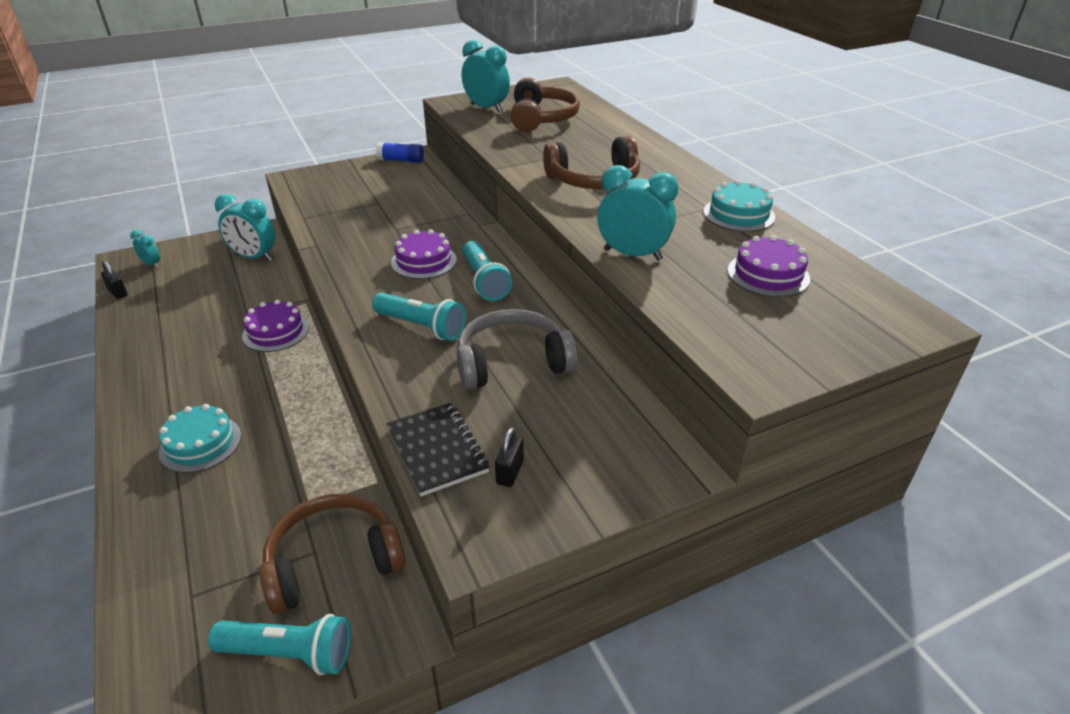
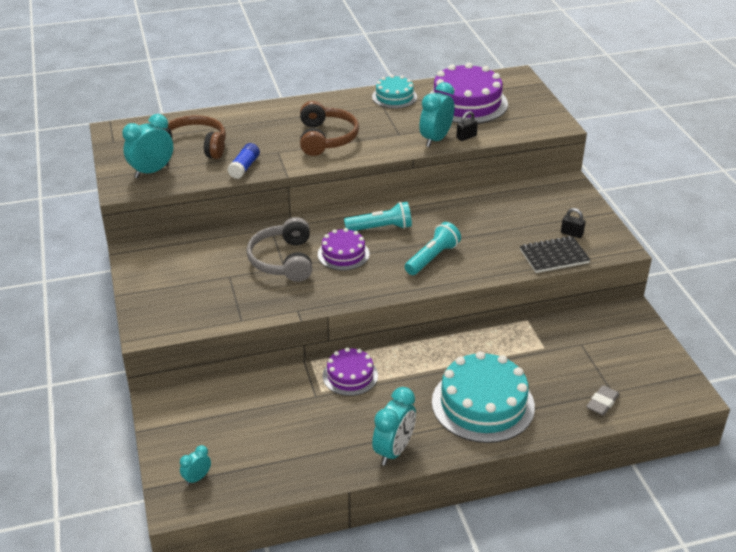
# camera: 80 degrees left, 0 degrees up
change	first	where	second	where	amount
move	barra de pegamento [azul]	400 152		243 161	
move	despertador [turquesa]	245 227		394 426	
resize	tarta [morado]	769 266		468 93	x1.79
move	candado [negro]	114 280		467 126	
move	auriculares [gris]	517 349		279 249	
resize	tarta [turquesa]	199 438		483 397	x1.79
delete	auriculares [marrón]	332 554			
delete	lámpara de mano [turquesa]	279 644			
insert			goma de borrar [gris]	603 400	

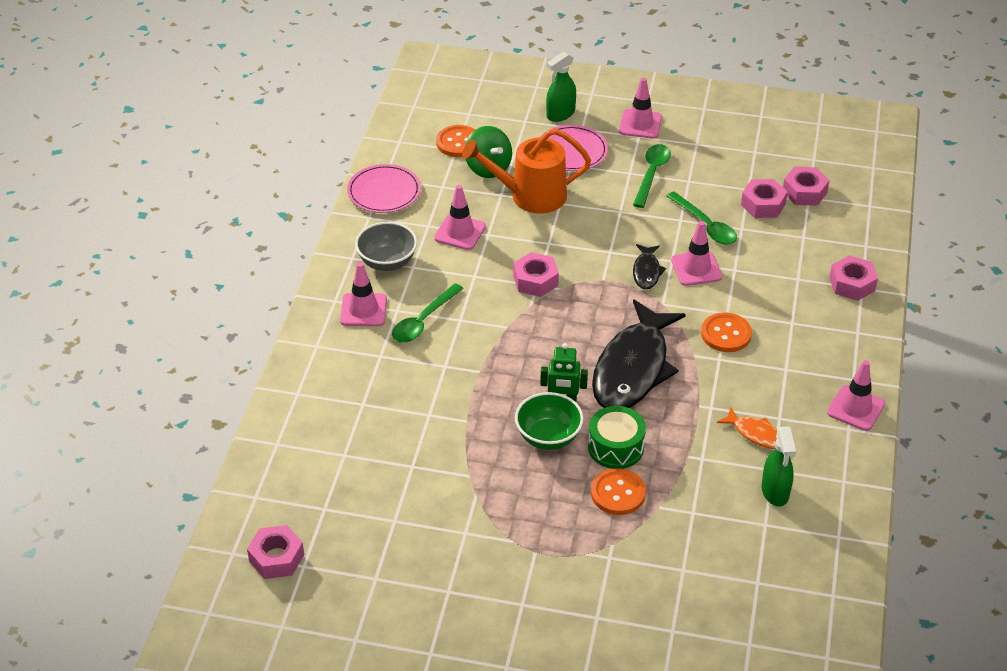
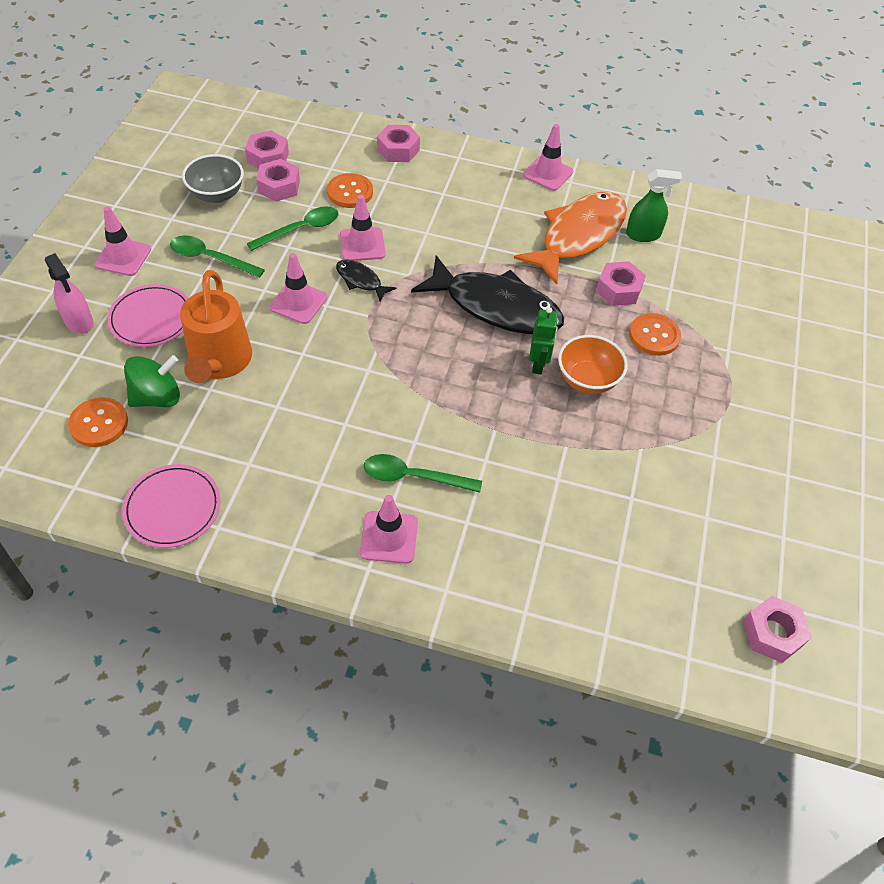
# camera: 90 degrees left, 10 degrees up
change	first	where	second	where	amount
recolor	pulverizador [verde]	561 87	pulverizador [rosa]	69 293	
move	cono de tráfico [rosa]	460 217		298 288	
move	cuenco [gris]	386 246		213 178	
rotate	pez [negro]	649 267		366 281	150 degrees counterclockwise
move	tuerca [rosa]	536 274		621 283	
rotate	cuchara [verde]	428 313		423 473	150 degrees clockwise
move	botón [naranja]	726 332		350 190	
recolor	cuenco [verde]	549 421	cuenco [naranja]	593 364	
delete	tambor [verde]	617 437			
resize	pez [naranja]	747 428		570 238	x2.24

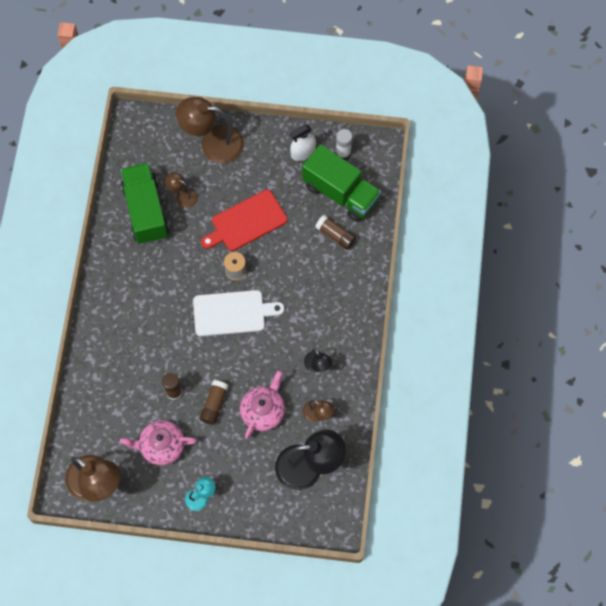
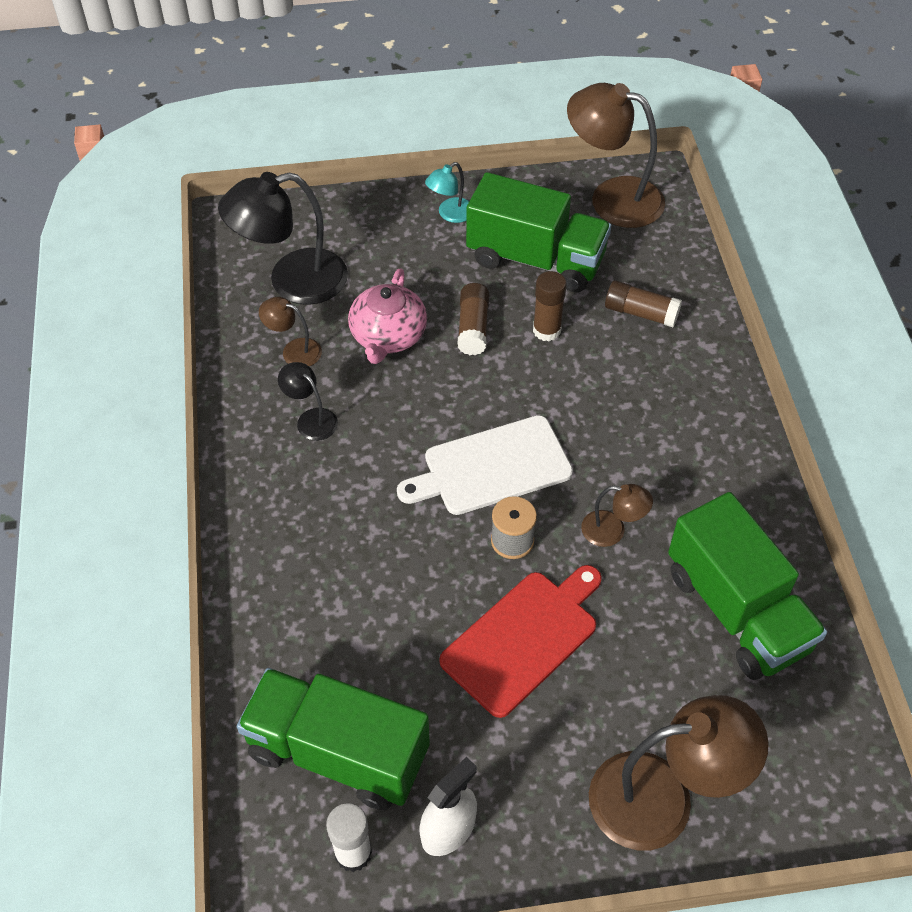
# camera: 165 degrees right, 15 degrees down
change	first	where	second	where	amount
move	lámpara [marrón]	181 190		617 515	
move	barra de pegamento [marrón]	335 232		643 303	
replace	tetera [rosa]	158 443	camión [verde]	538 232	

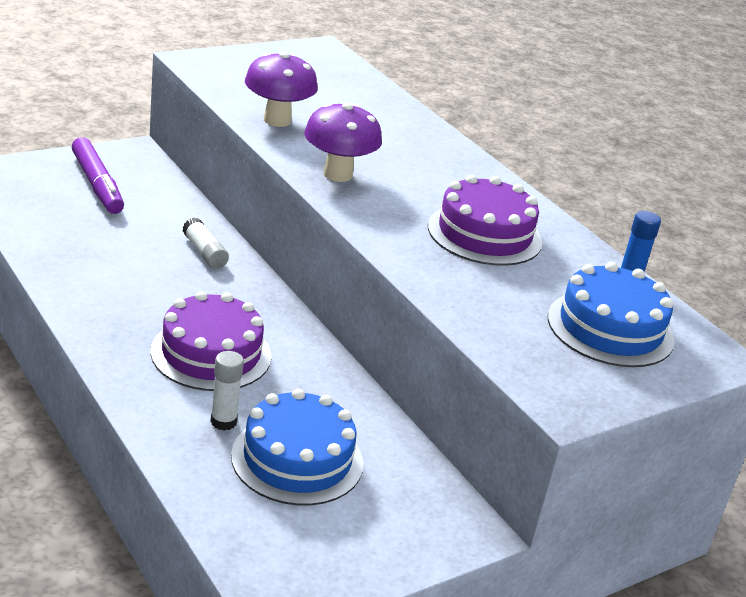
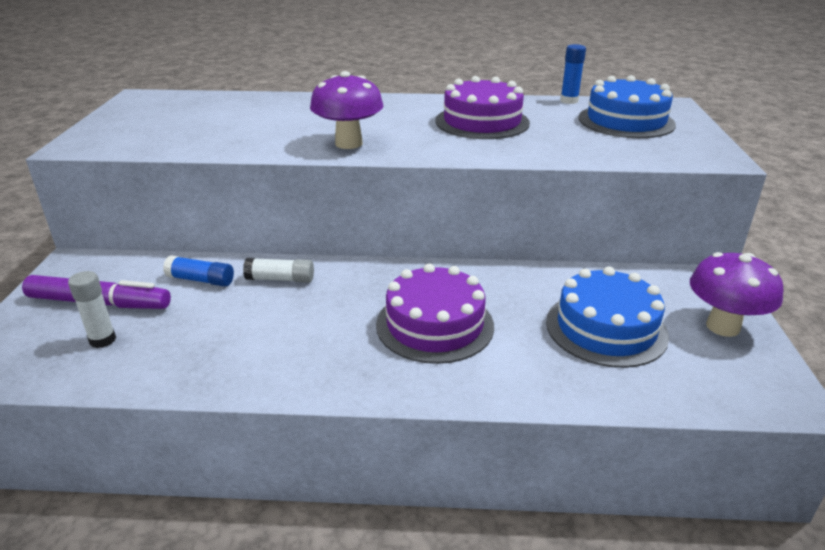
# camera: 50 degrees left, 0 degrees up
change	first	where	second	where	amount
move	seta [morado]	281 89		737 294	
move	barra de pegamento [blanco]	227 391		92 309	
insert			barra de pegamento [azul]	198 271	

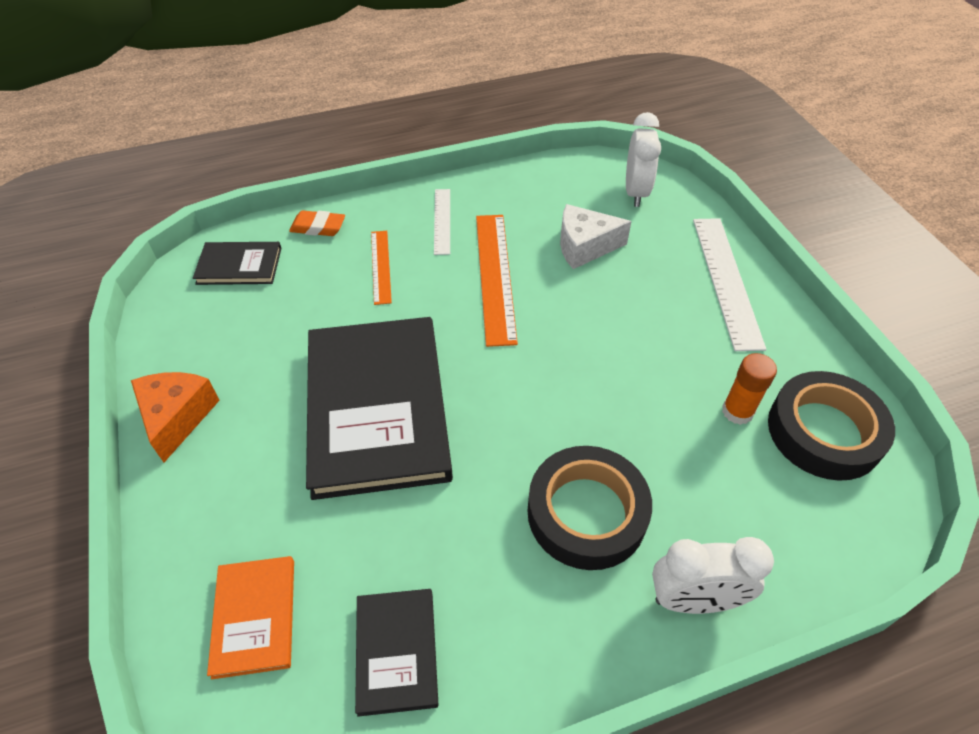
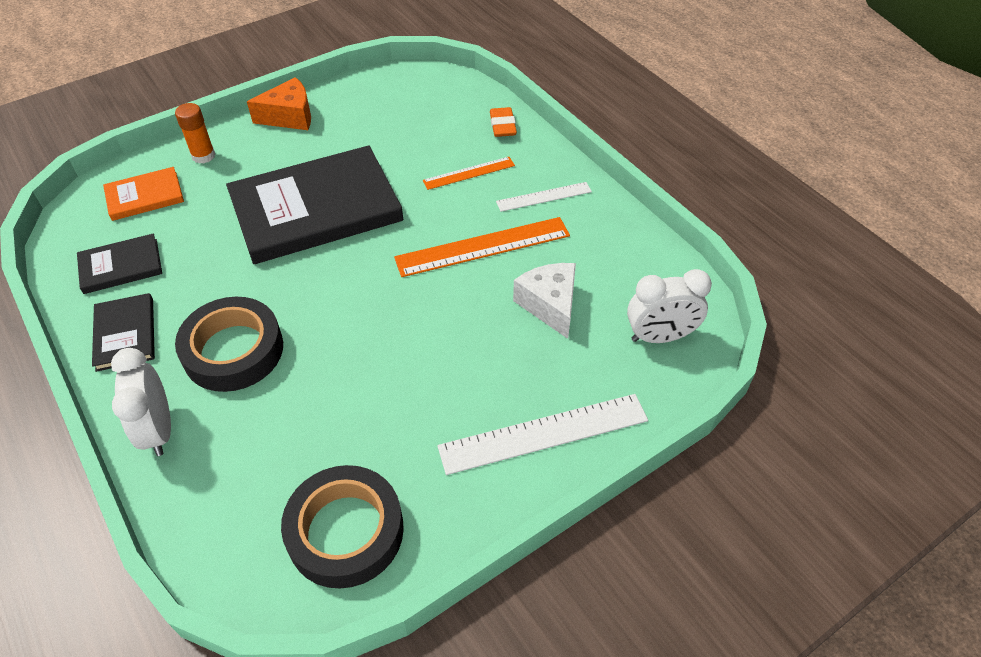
# camera: 75 degrees right, 0 degrees up
change	first	where	second	where	amount
move	libro [negro]	237 263		123 332	
move	barra de pegamento [naranja]	749 389		195 133	

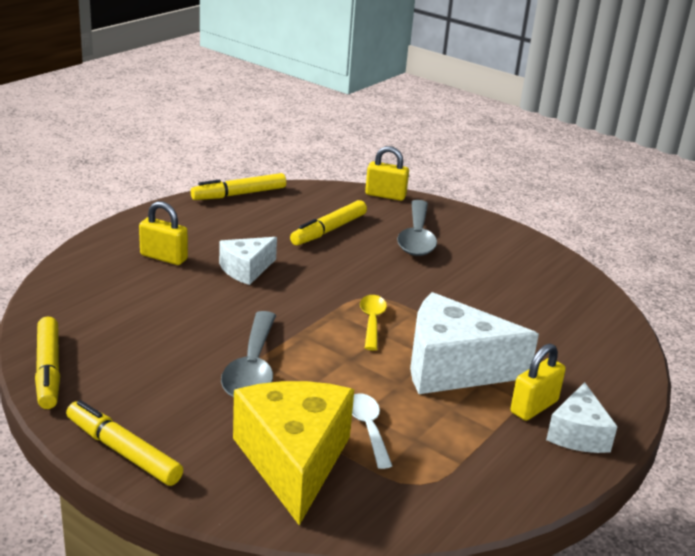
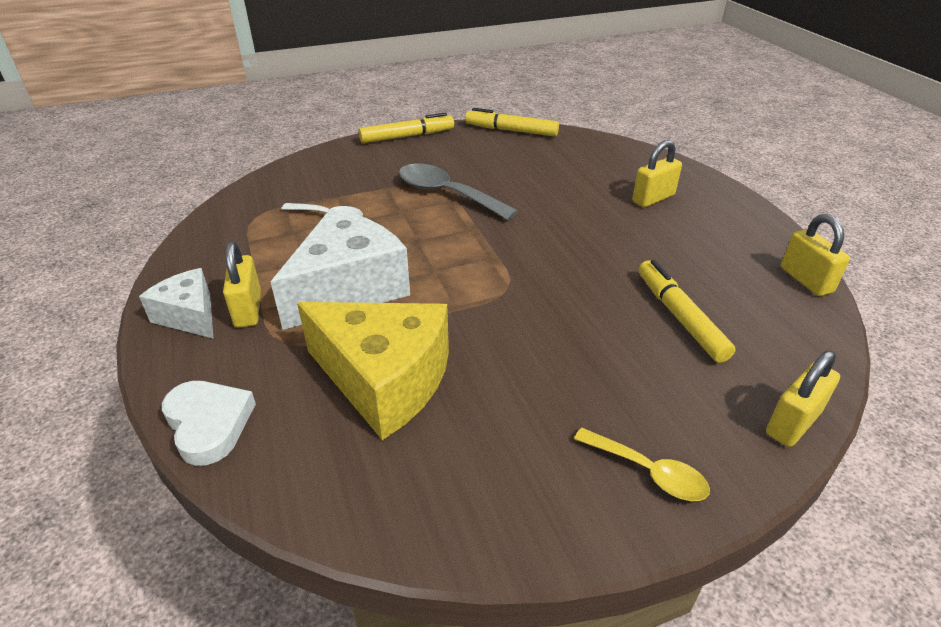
# camera: 125 degrees right, 10 degrees up
change	first	where	second	where	amount
replace	rotulador [amarillo]	238 186	candado [amarillo]	815 255	
delete	cuchara [gris]	417 228			
delete	queso [blanco]	248 261			
move	cuchara [amarillo]	373 322		642 464	
move	queso [amarillo]	293 453		373 371	
insert			corazón [blanco]	209 423	

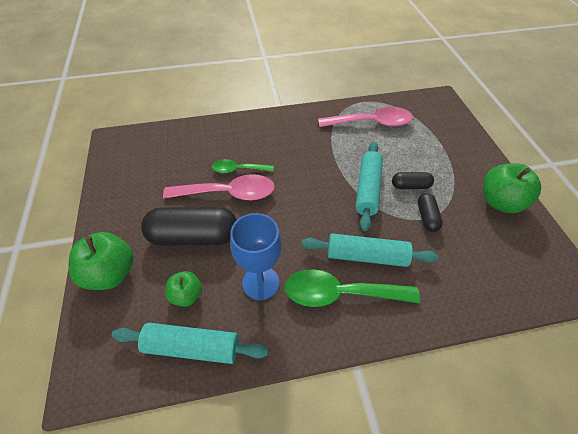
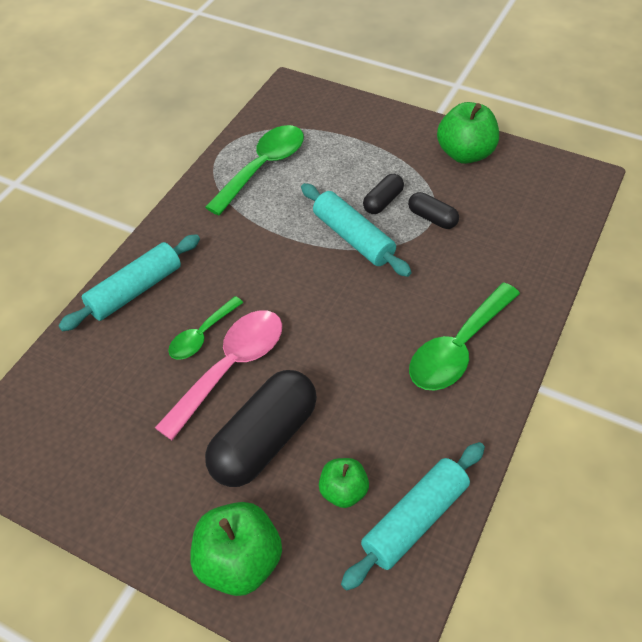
# camera: 50 degrees left, 0 degrees up
change	first	where	second	where	amount
recolor	cuchara [rosa]	365 117	cuchara [verde]	254 170	
delete	copa [azul]	256 256			
move	rodillo [turquesa]	370 250		129 282	

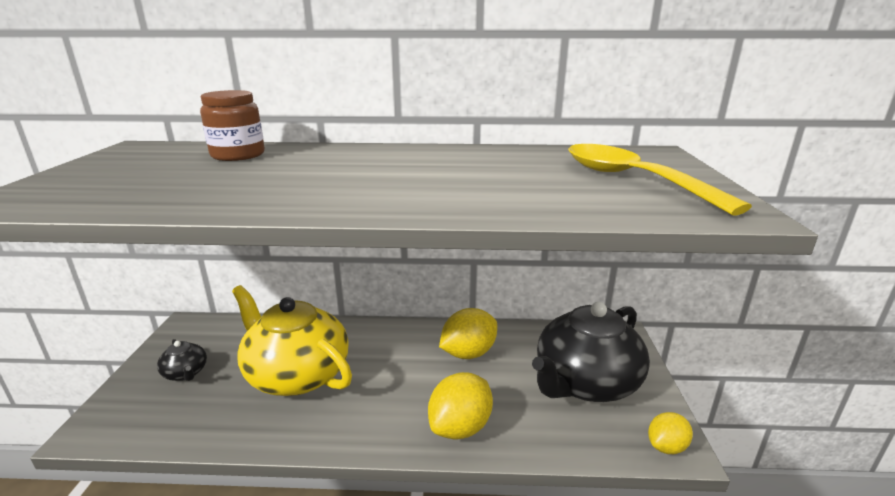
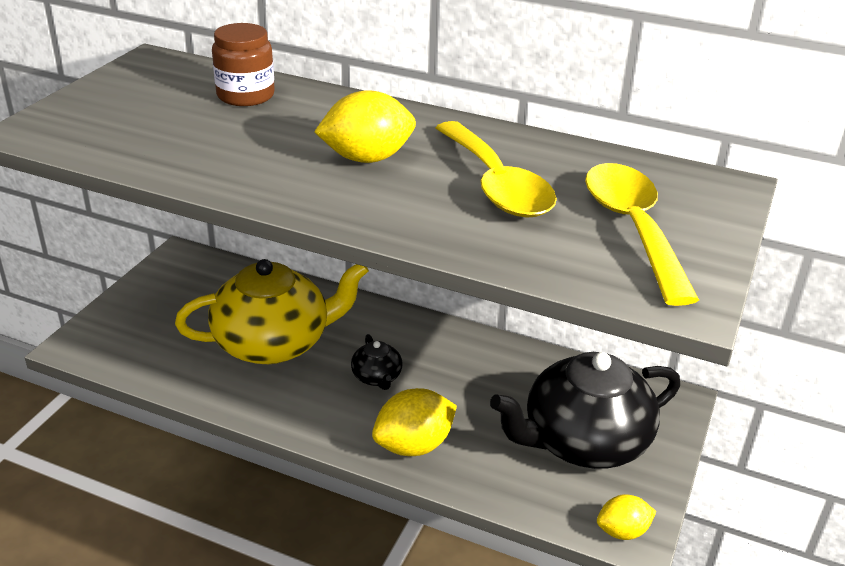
# camera: 20 degrees right, 10 degrees up
change	first	where	second	where	amount
rotate	tetera [amarillo]	292 340		272 311	105 degrees clockwise
move	limón [amarillo]	468 333		365 127	
move	tetera [negro]	182 360		377 362	
insert			cuchara [amarillo]	496 169	

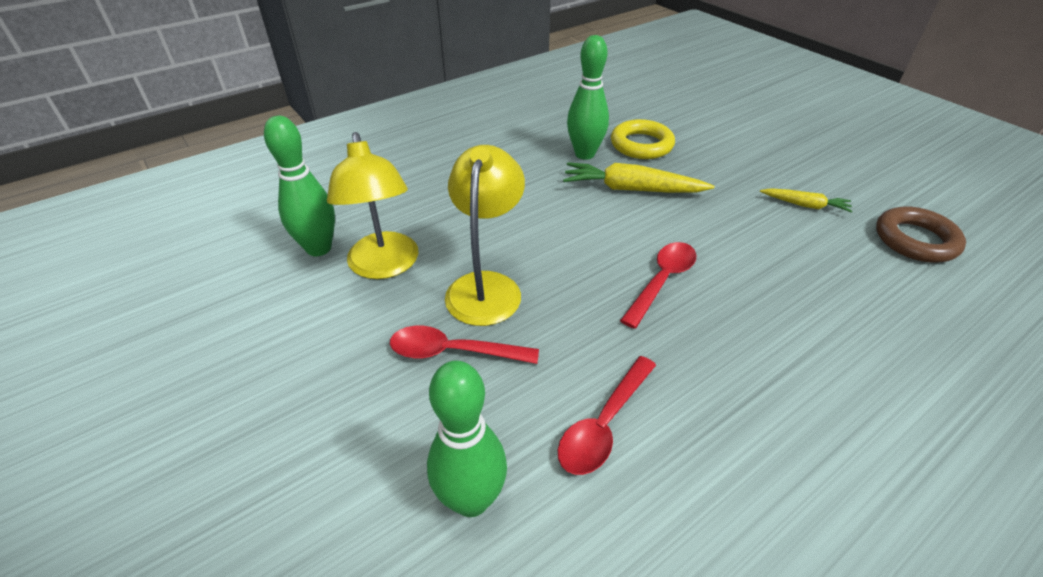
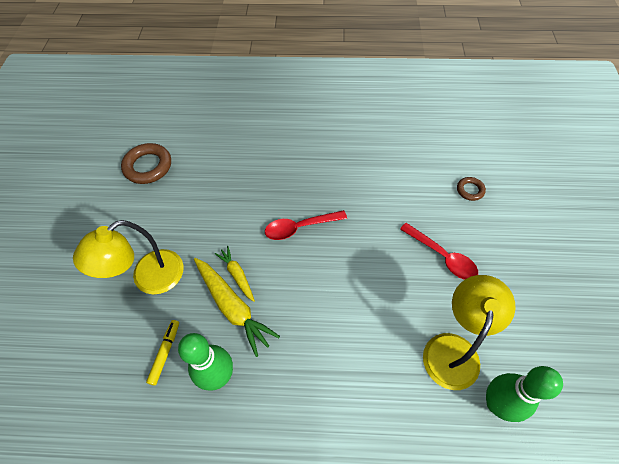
# camera: 140 degrees left, 15 degrees up
change	first	where	second	where	amount
replace	anillo [amarillo]	643 139	rotulador [amarillo]	162 353	
move	lámpara [amarillo]	485 235		128 257	
move	zanahoria [amarillo]	806 200		235 274	
delete	cuchara [rojo]	607 415			
replace	bolo [verde]	467 438	anillo [marrón]	471 189	

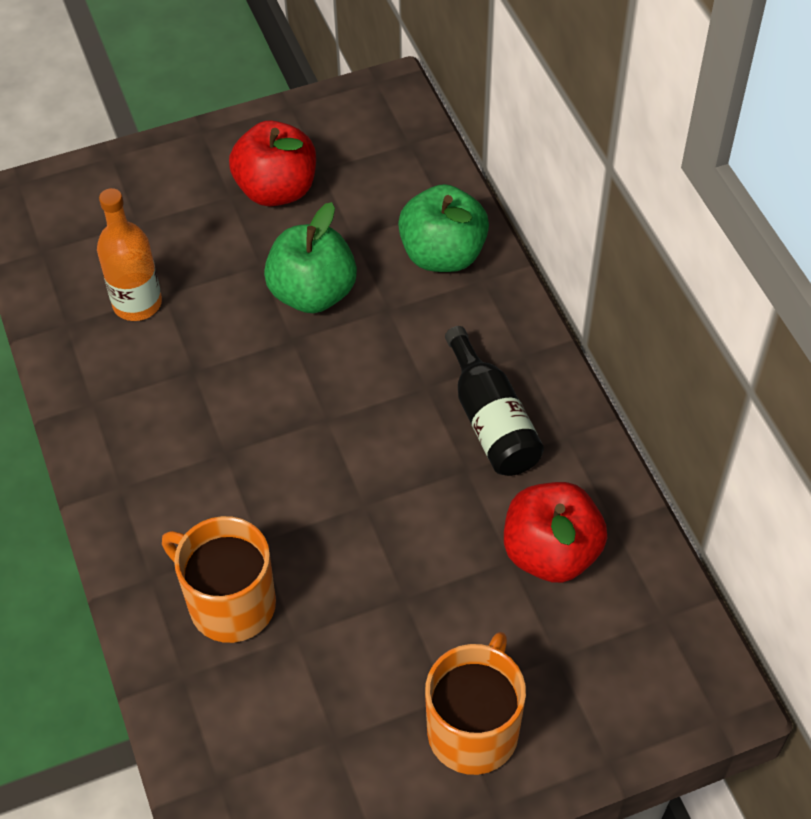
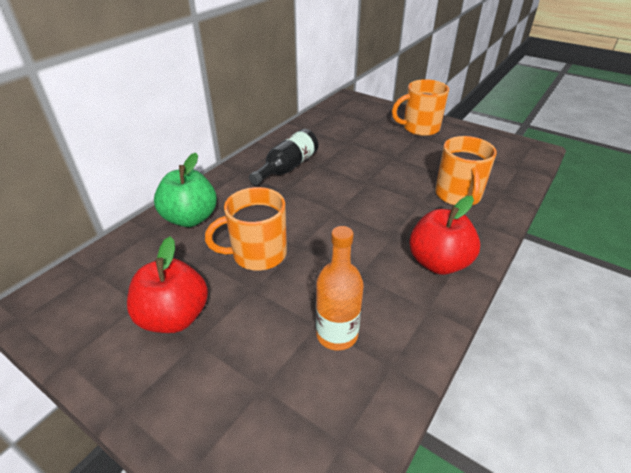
# camera: 125 degrees left, 15 degrees down
change	first	where	second	where	amount
replace	manzana [verde]	310 257	taza [naranja]	246 229	
move	manzana [rojo]	555 532		444 235	

